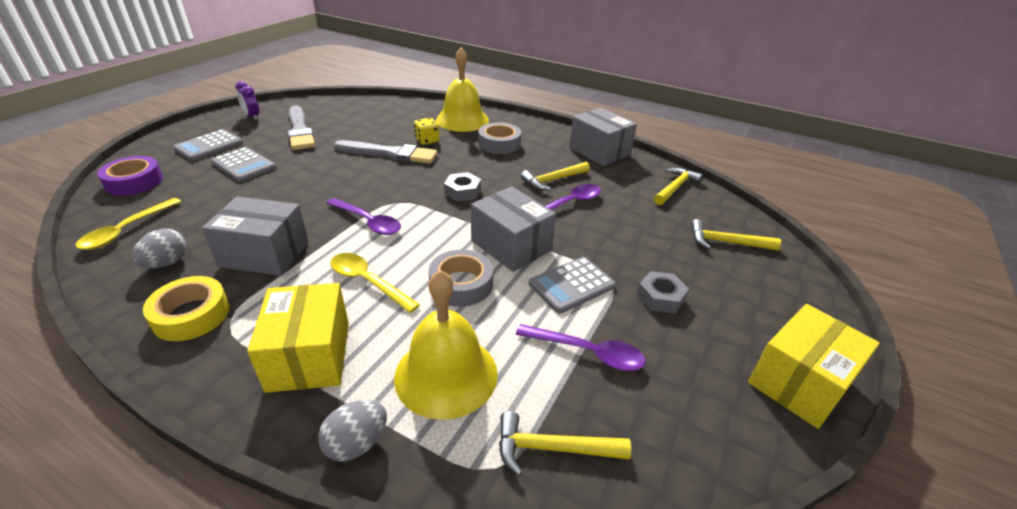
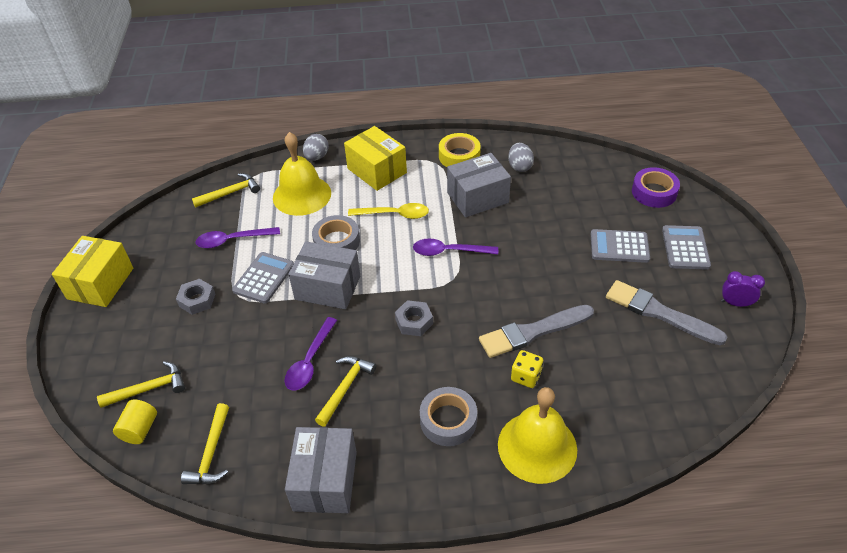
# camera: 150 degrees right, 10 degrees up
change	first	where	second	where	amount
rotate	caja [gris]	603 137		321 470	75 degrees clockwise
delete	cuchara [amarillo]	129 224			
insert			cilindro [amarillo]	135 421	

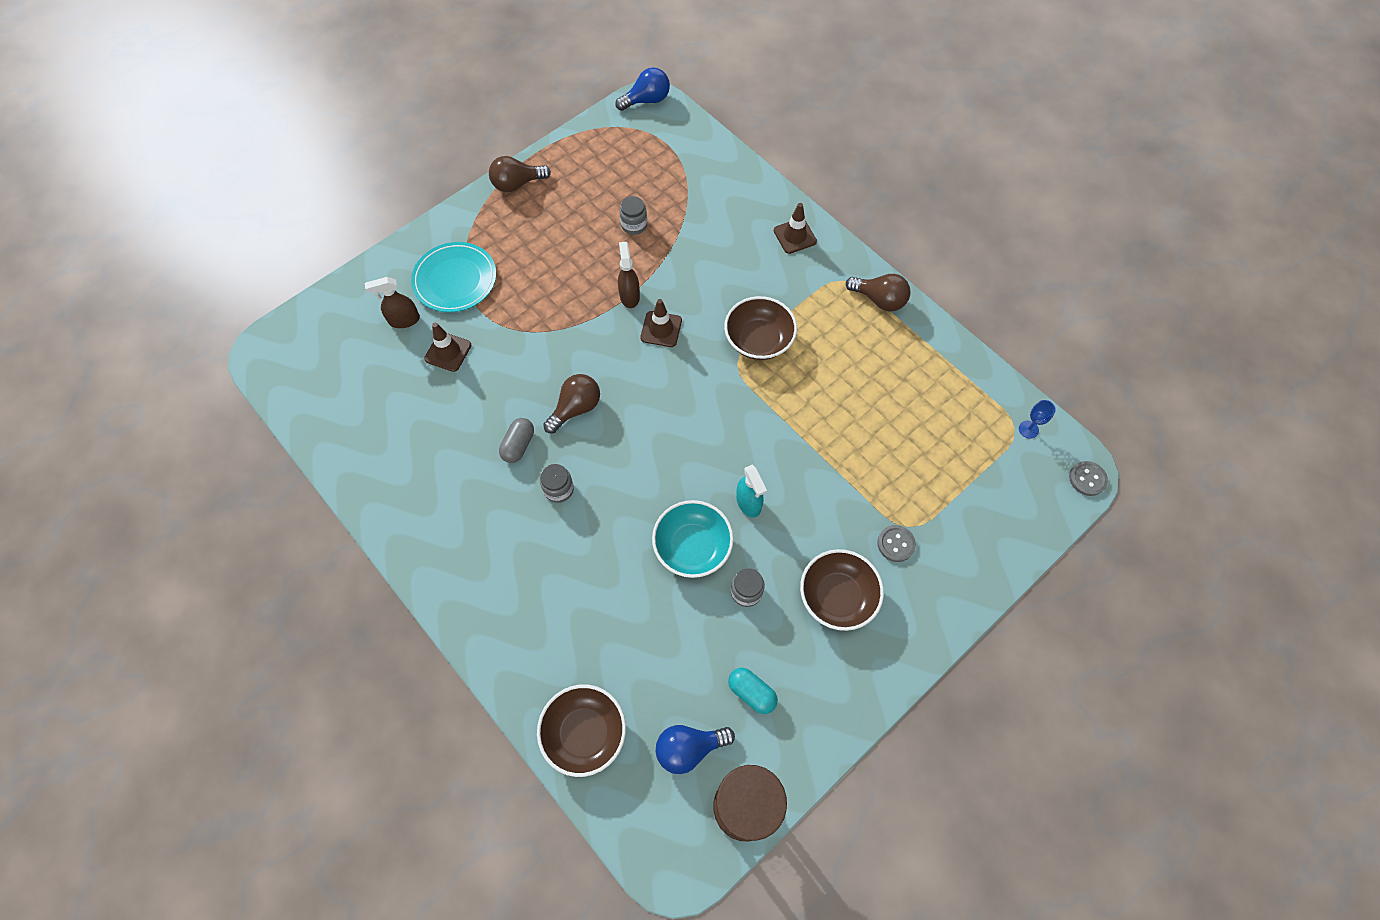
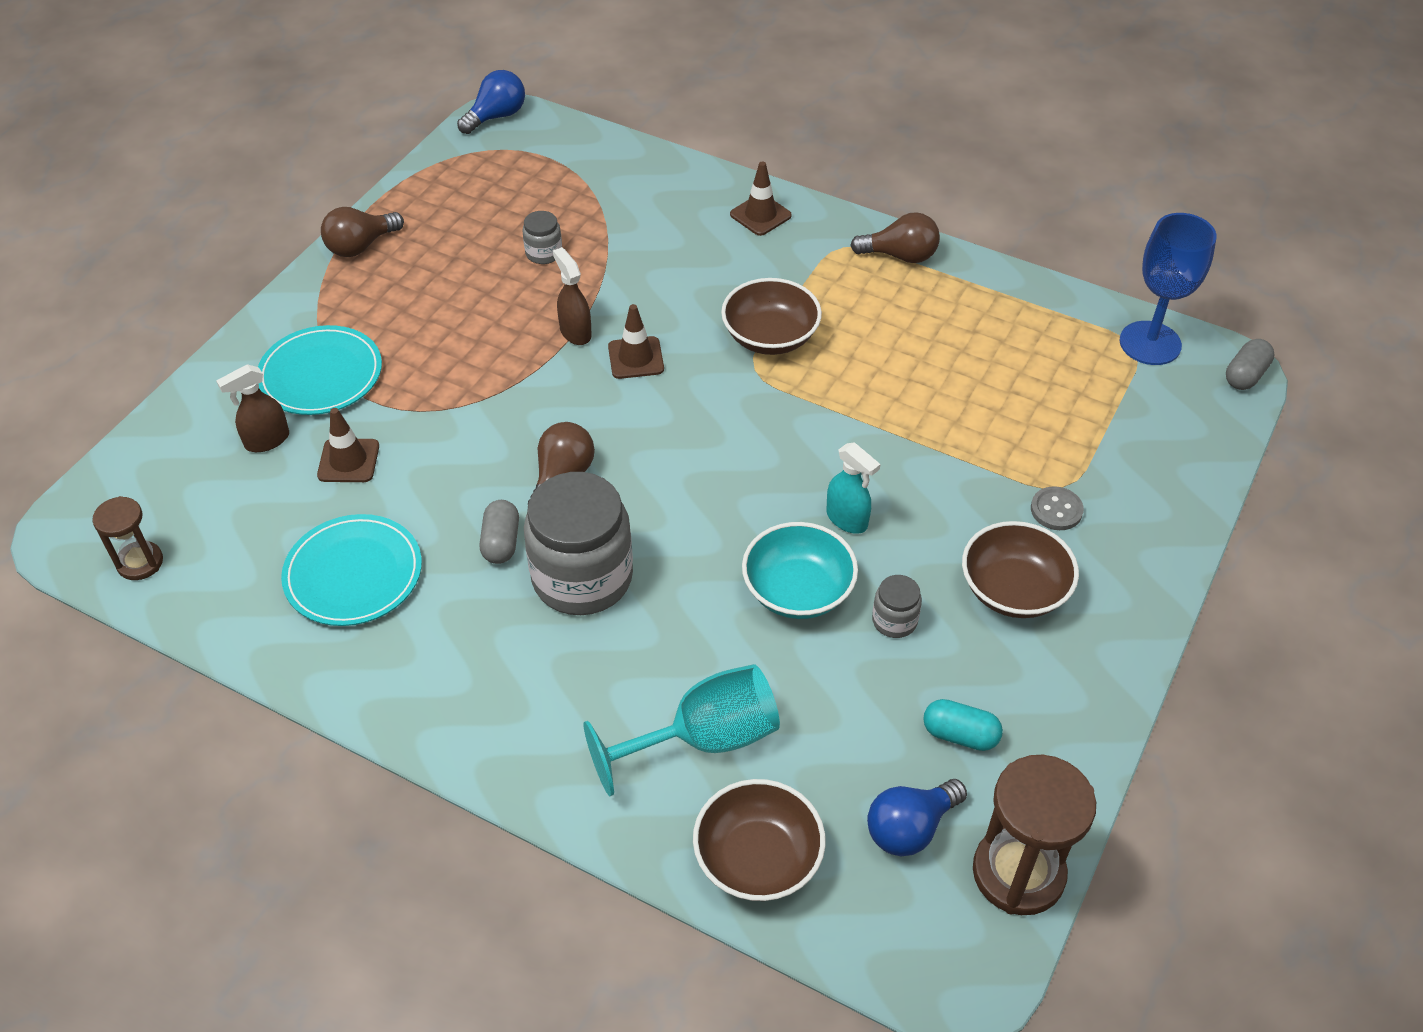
# camera: 20 degrees left, 15 degrees down
change	first	where	second	where	amount
resize	copa [azul]	1037 419		1168 289	x2.33
replace	botón [gris]	1088 478	cápsula [gris]	1250 364	
resize	tarro [gris]	557 483		578 543	x2.26
insert			reloj de arena [marrón]	127 538	
insert			plato [turquesa]	351 570	
insert			copa [turquesa]	681 730	

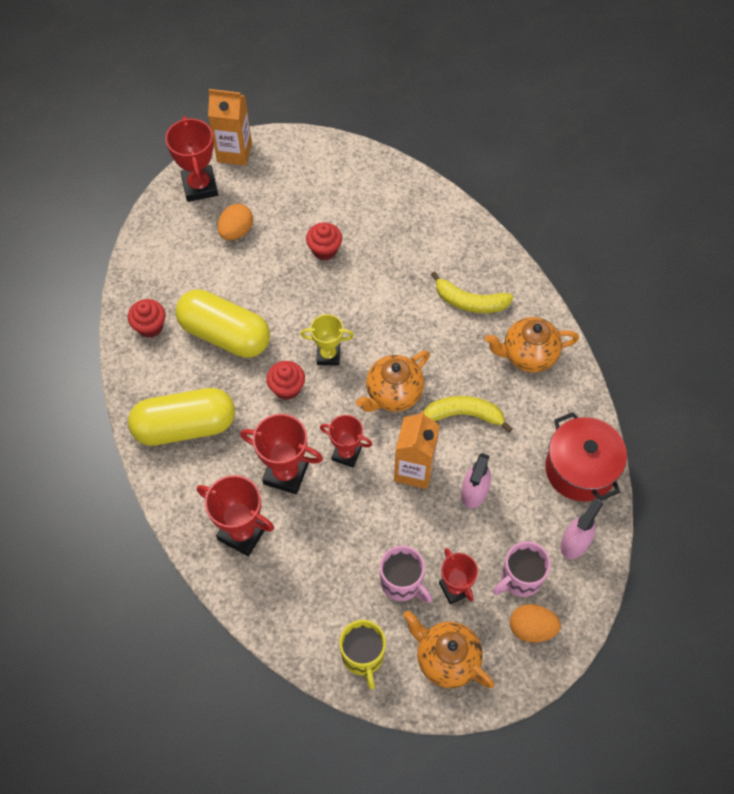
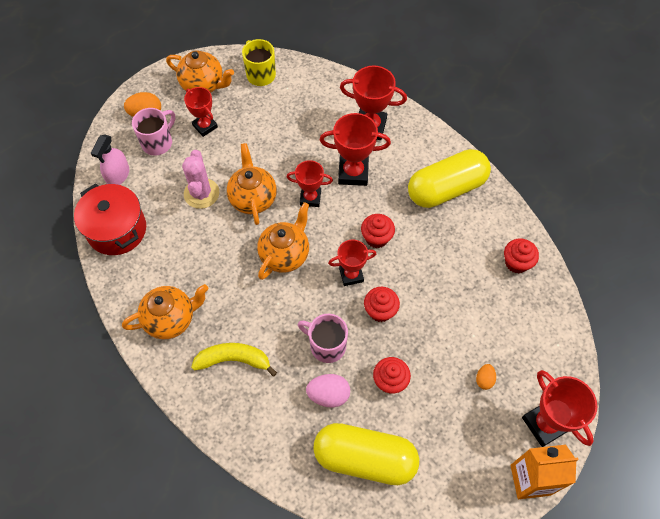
# camera: 165 degrees right, 0 degrees up
change	first	where	second	where	amount
resize	huevo [naranja]	235 222		486 377	x0.60
move	cápsula [amarillo]	222 323		366 454	
recolor	trofeo [amarillo]	327 340	trofeo [rojo]	352 262	
delete	plátano [amarillo]	468 414			
replace	cartón de leche [naranja]	417 450	tetera [naranja]	252 184	
replace	pulverizador [rosa]	476 480	cactus [rosa]	200 179	
move	taza [rosa]	406 574		323 338	
insert			magdalena [rojo]	382 304	
insert			huevo [rosa]	328 390	

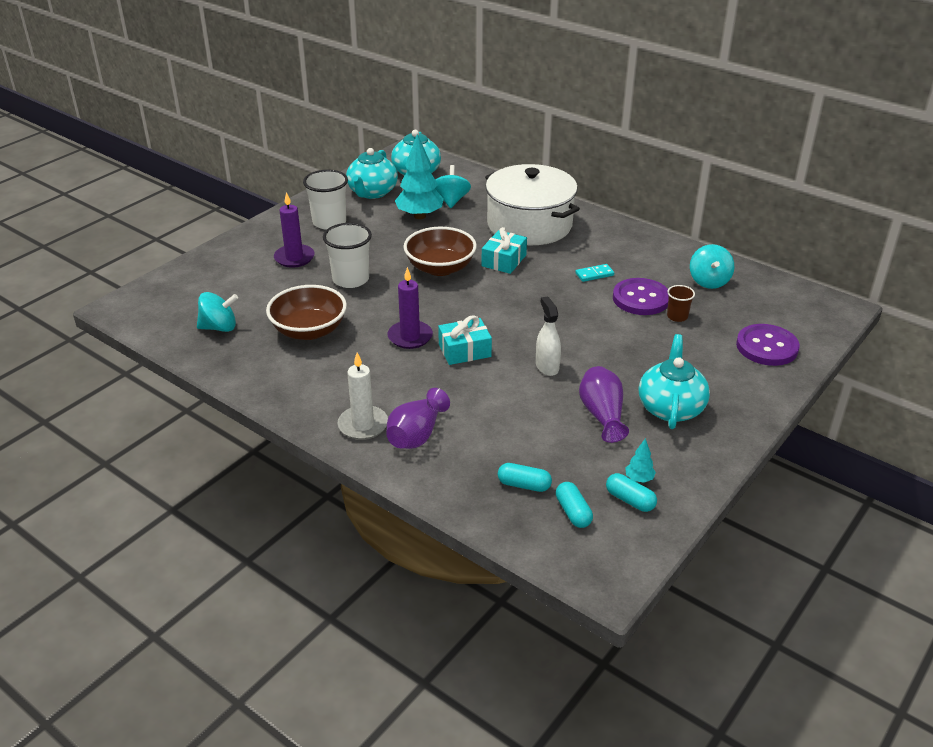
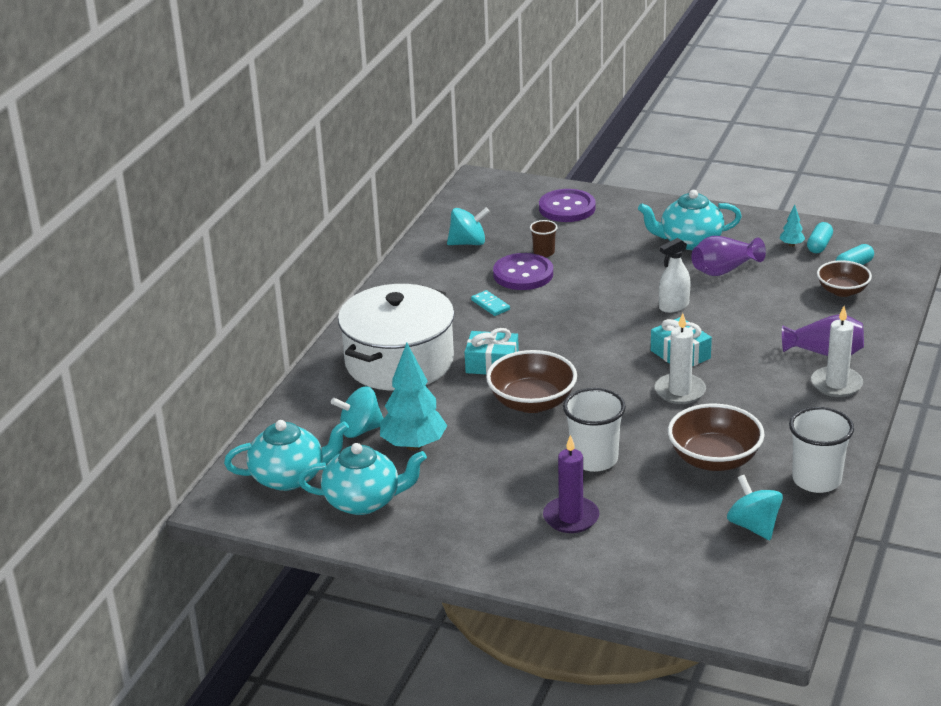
# camera: 105 degrees left, 5 degrees down
change	first	where	second	where	amount
move	vaso [blanco]	325 200		821 450	
recolor	vela [morado]	410 308	vela [blanco]	680 358	
replace	cápsula [turquesa]	525 477	cuenco [marrón]	844 278	

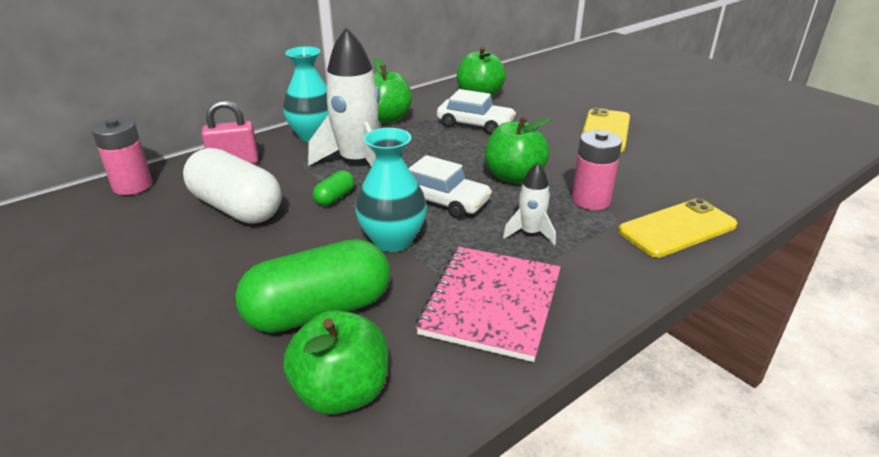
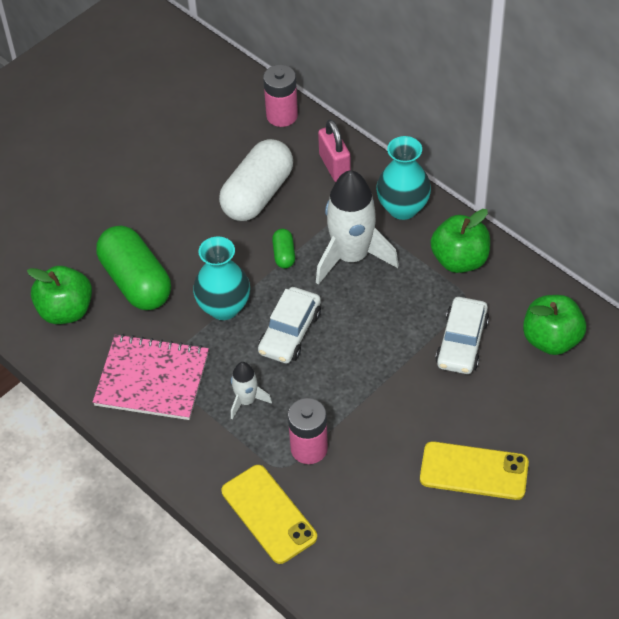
# camera: 85 degrees right, 20 degrees up
change	first	where	second	where	amount
delete	manzana [verde]	518 150			
rotate	cápsula [verde]	333 188		283 249	60 degrees clockwise

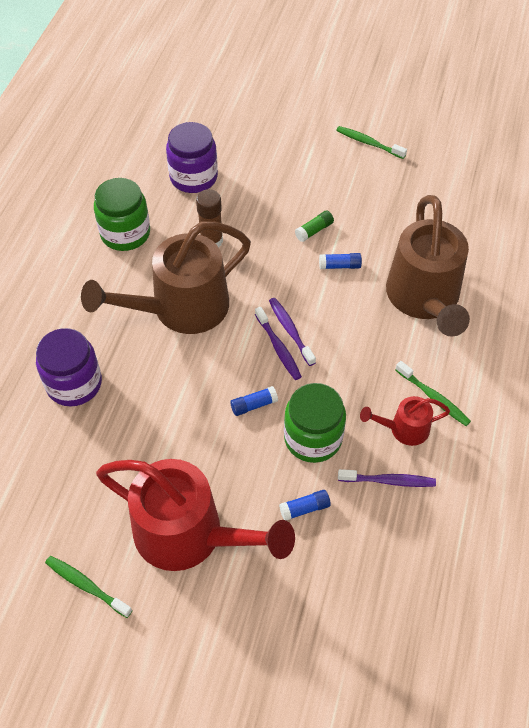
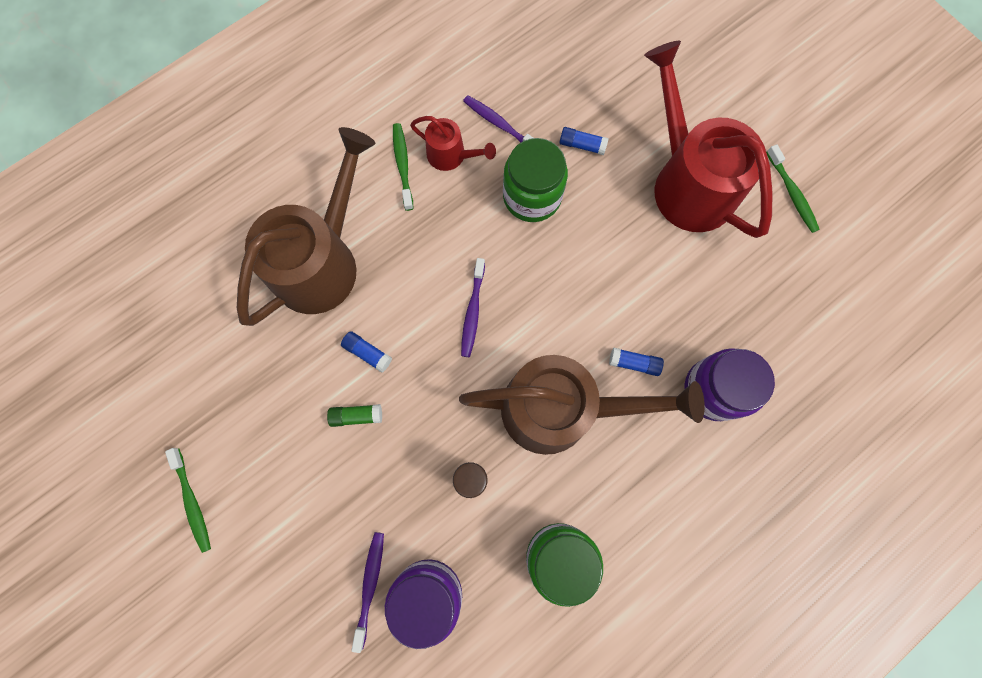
# camera: 145 degrees left, 20 degrees up
change	first	where	second	where	amount
move	cepillo de dientes [morado]	278 343		368 592	
move	barra de pegamento [azul]	254 401		636 361	

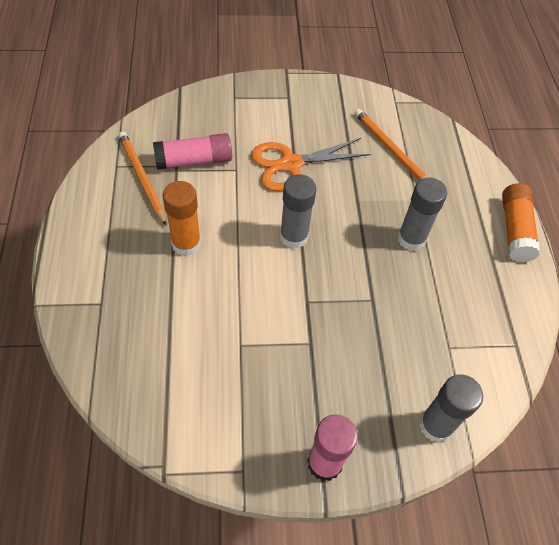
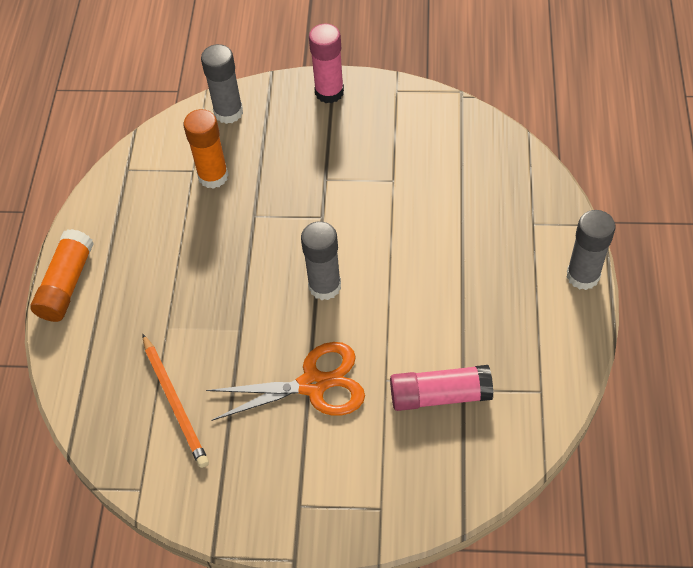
# camera: 165 degrees left, 0 degrees up
change	first	where	second	where	amount
delete	lápiz [naranja]	142 178			
move	barra de pegamento [gris]	422 214		591 250	
move	barra de pegamento [naranja]	182 218		206 149	

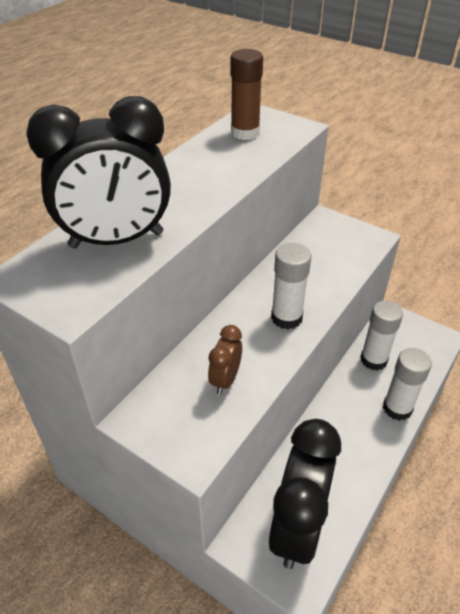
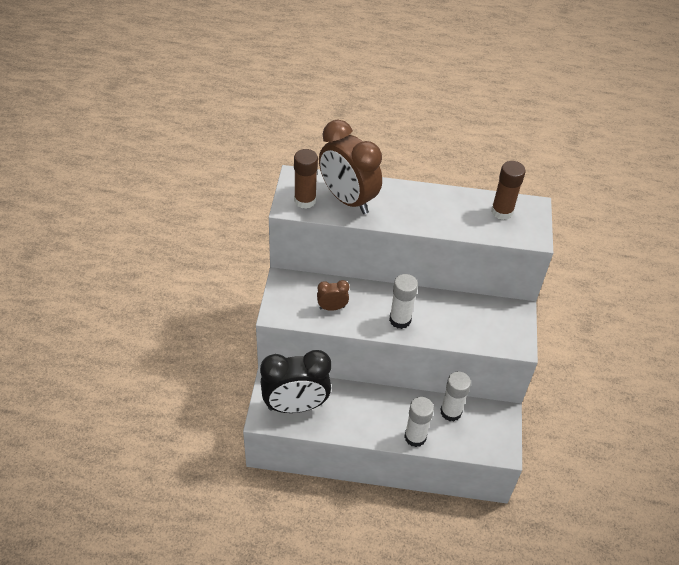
# camera: 60 degrees right, 5 degrees up
change	first	where	second	where	amount
recolor	despertador [negro]	98 172	despertador [marrón]	350 167	
insert			barra de pegamento [marrón]	306 179	

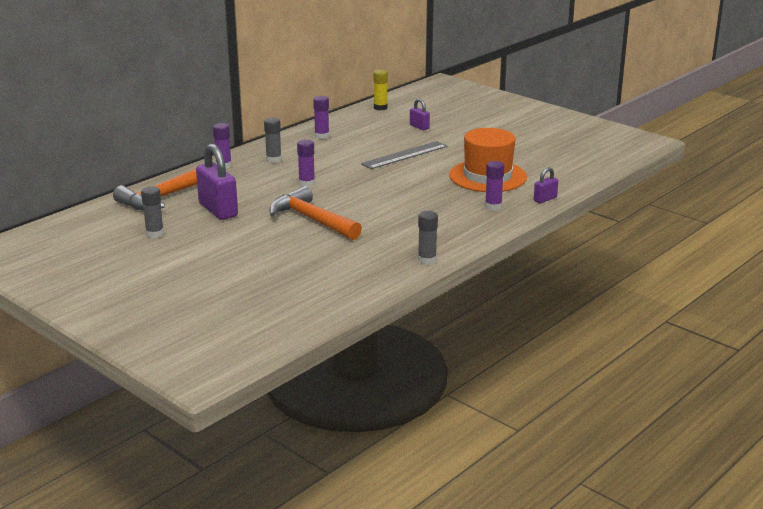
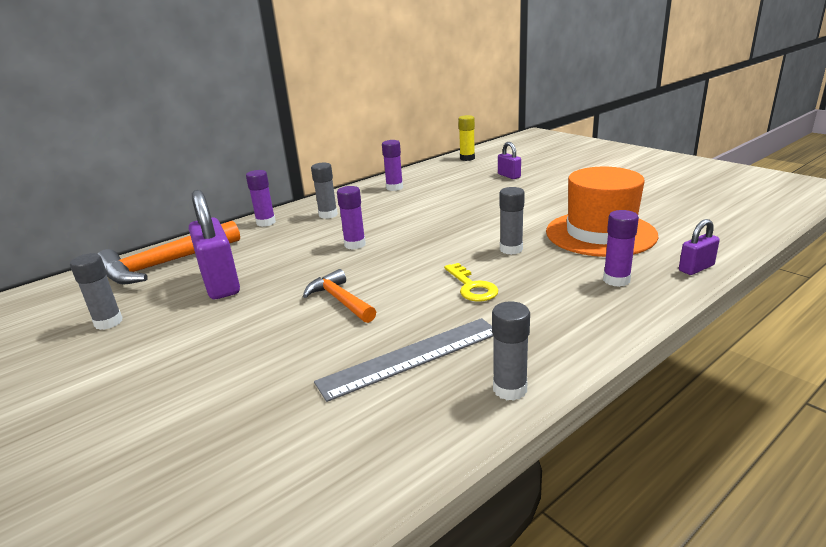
# camera: 10 degrees right, 0 degrees up
change	first	where	second	where	amount
move	regla [gris]	404 155		403 360	
resize	martillo [naranja]	315 213		339 296	x0.59
insert			barra de pegamento [gris]	512 221	
insert			llave [amarillo]	471 282	

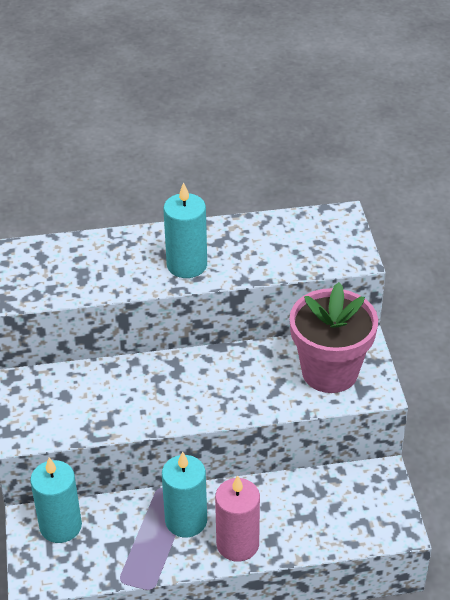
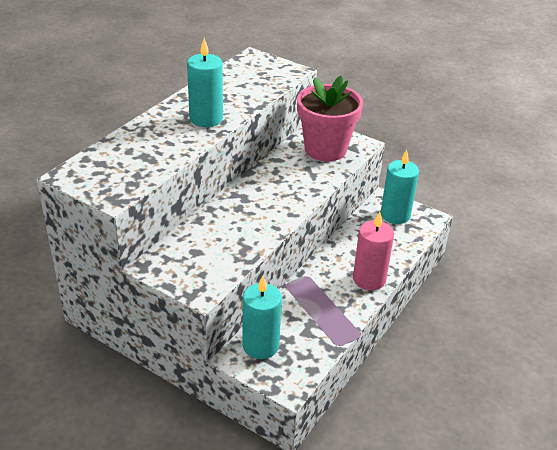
# camera: 50 degrees left, 5 degrees down
change	first	where	second	where	amount
move	vela [turquesa]	184 494		400 187	

